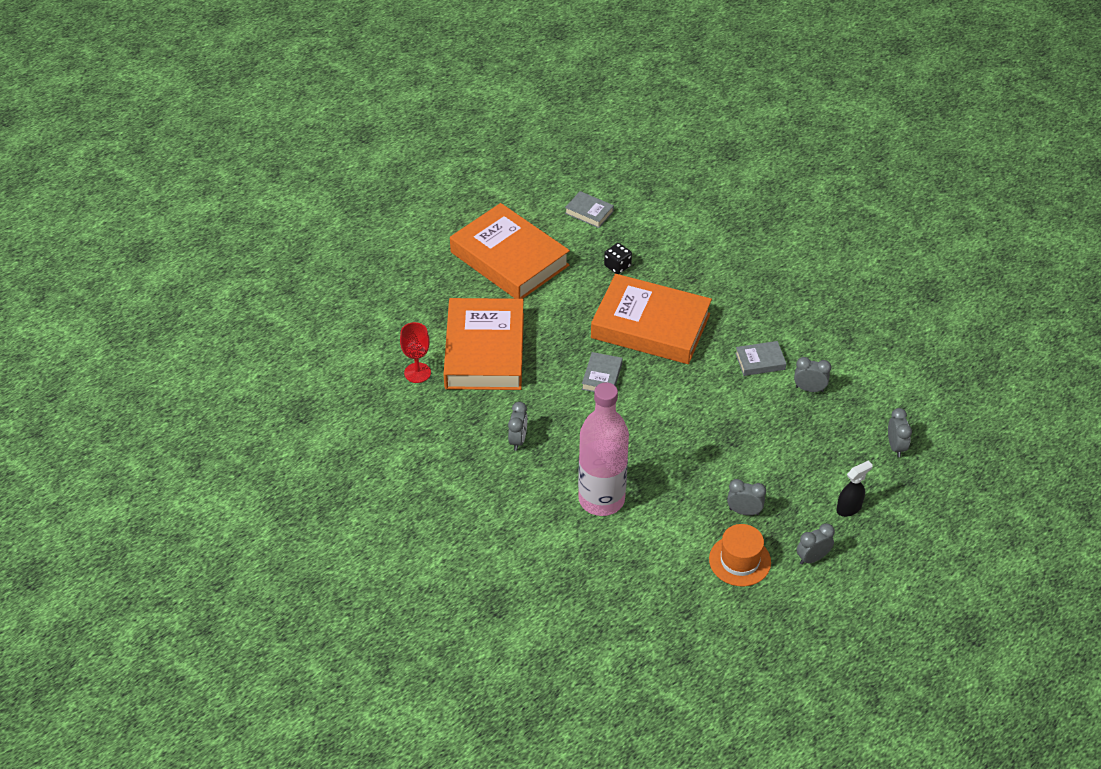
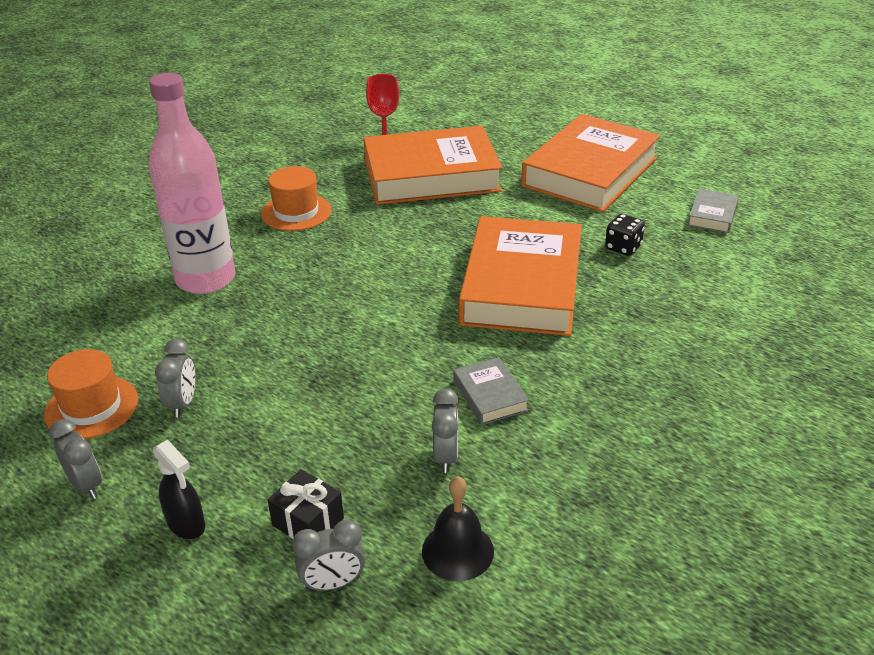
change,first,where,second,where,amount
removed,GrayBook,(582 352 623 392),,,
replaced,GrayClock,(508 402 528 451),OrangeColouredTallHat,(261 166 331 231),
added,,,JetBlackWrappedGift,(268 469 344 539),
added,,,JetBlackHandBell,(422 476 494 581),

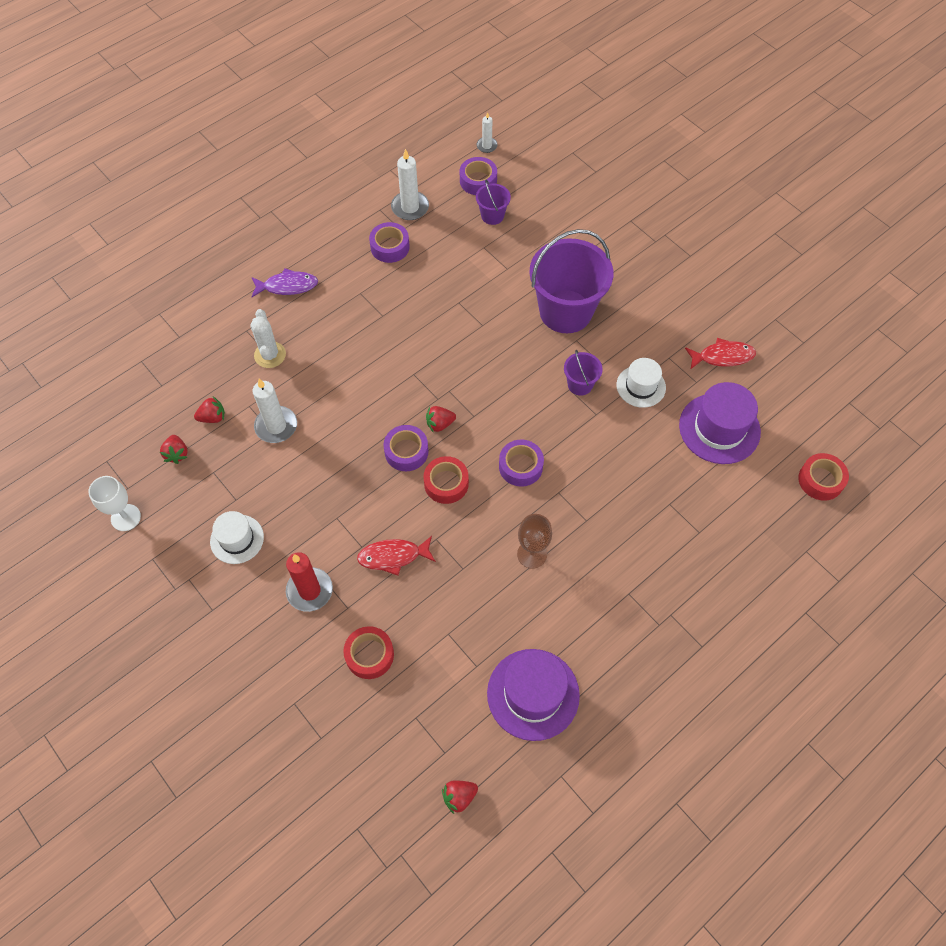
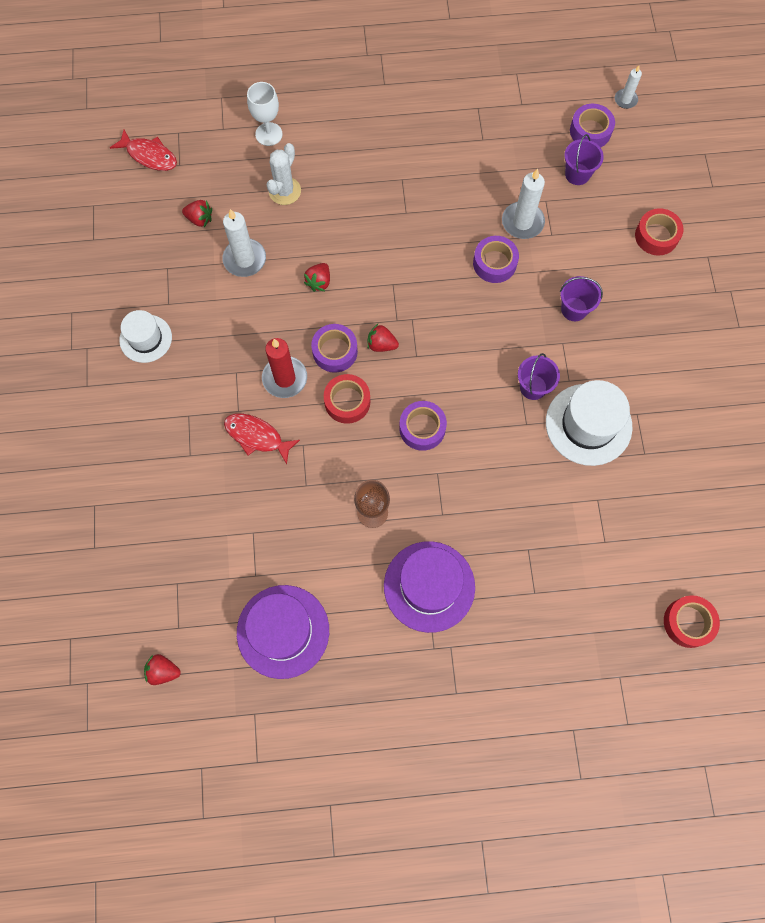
change,first,where,second,where,amount
moved,SnowWhiteCandle,(391 149 429 220),,(502 169 545 239),
moved,PurpleStickyTape,(369 222 410 263),,(473 236 519 283),
resized,PurpleSandBucket,(529 229 613 333),,(560 276 603 321),x0.46
removed,PurpleToyFish,(251 268 318 297),,,
moved,CrimsonToyFish,(685 338 756 370),,(110 130 177 171),
resized,SnowWhiteTallHat,(616 358 666 408),,(546 380 632 466),x1.60
moved,PurpleTallHat,(679 382 761 464),,(384 541 475 633),
moved,CrimsonToyStrawberry,(160 435 188 464),,(304 263 330 292),
moved,SnowWhiteGoblet,(89 476 141 531),,(247 82 282 146),
moved,CrimsonCandle,(286 552 333 612),,(262 338 307 398),
moved,CrimsonStickyTape,(343 626 394 679),,(635 208 684 256),

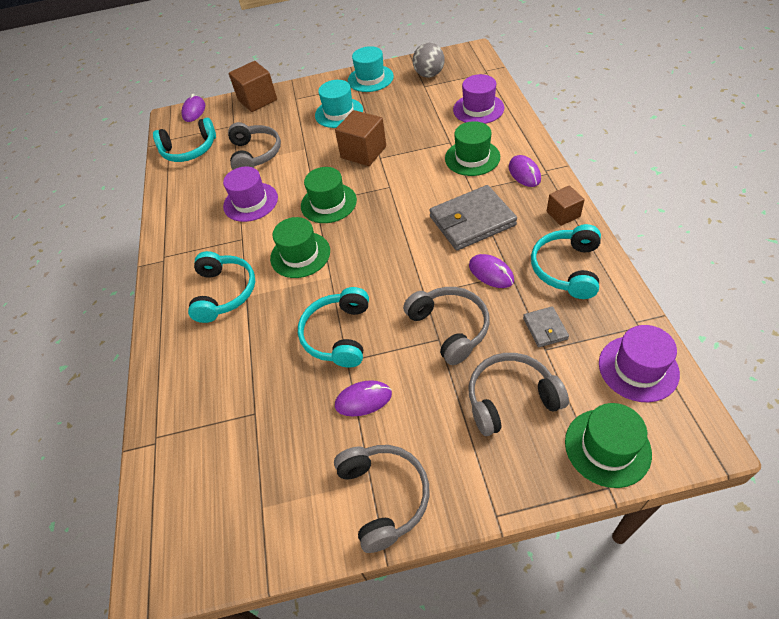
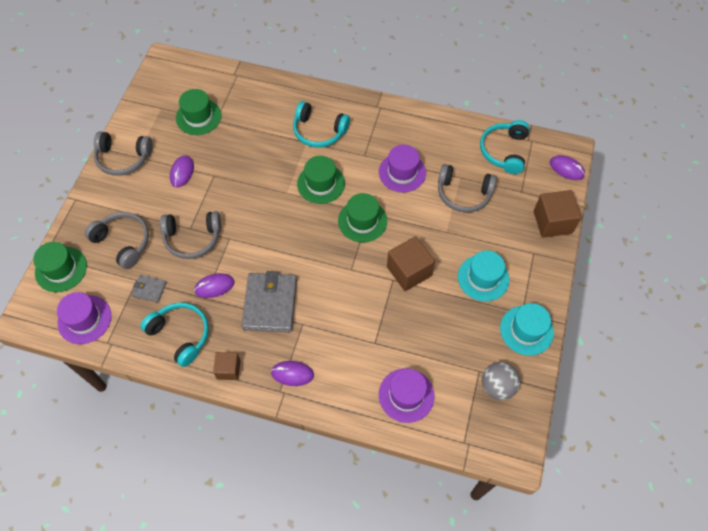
change,first,where,second,where,amount
moved,GreenTallHat,(445 121 500 176),,(176 89 222 135),
removed,TurquoiseOverEarHeadphones,(298 287 369 368),,,
turned,GrayOverEarHeadphones,(469 353 569 436),,(85 212 149 269),60 degrees counterclockwise

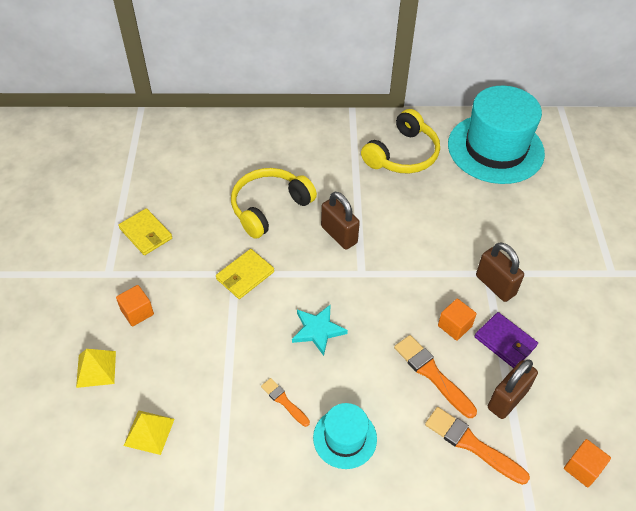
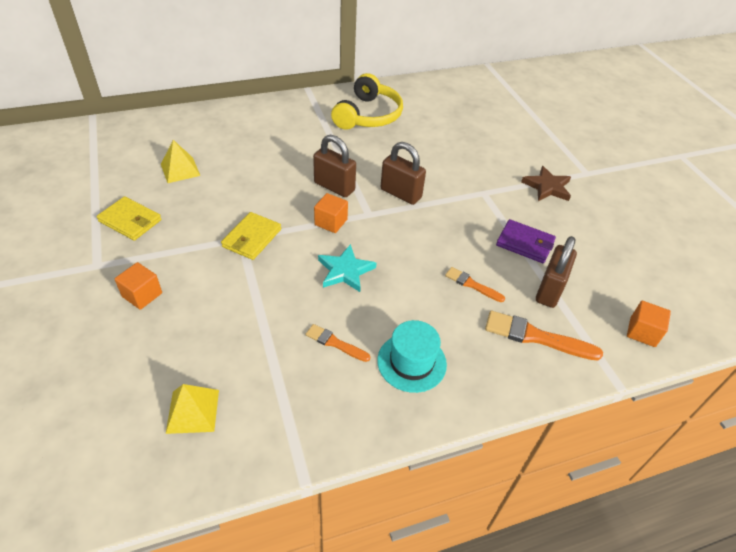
change,first,where,second,where,amount
removed,TurquoiseTallHat,(448 86 545 184),,,
removed,BrightYellowOverEarHeadphones,(231 168 317 239),,,
moved,RussetSmallLock,(476 242 524 302),,(381 142 426 205),
moved,OrangeColouredSolidCube,(438 298 477 341),,(314 193 348 233),
resized,OrangeColouredPaintbrush,(394 335 477 418),,(445 267 505 302),x0.59
moved,BrightYellowPyramid,(76 349 116 388),,(161 140 200 183),
added,,,RussetStarShape,(521 166 571 201),

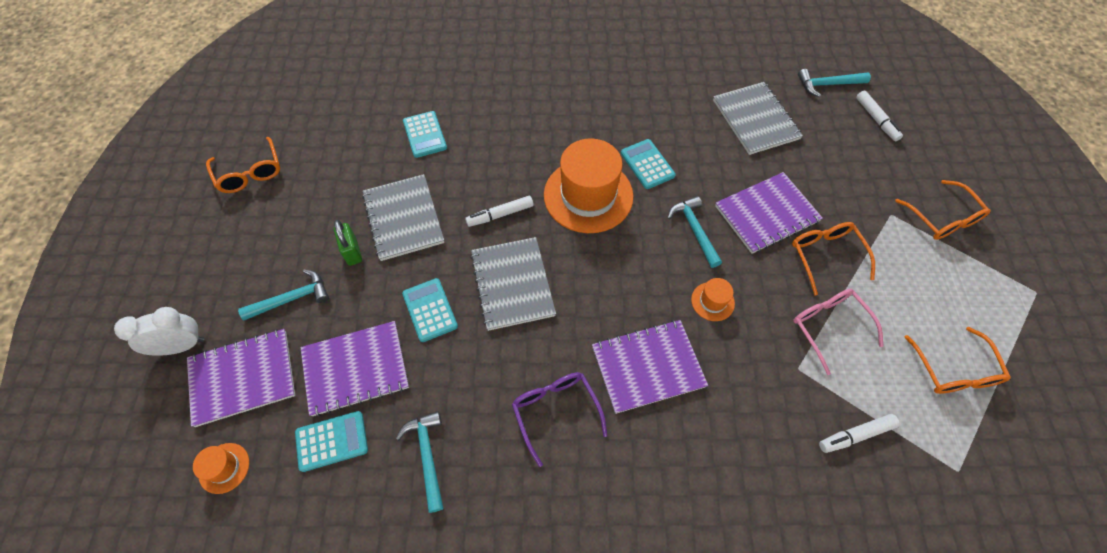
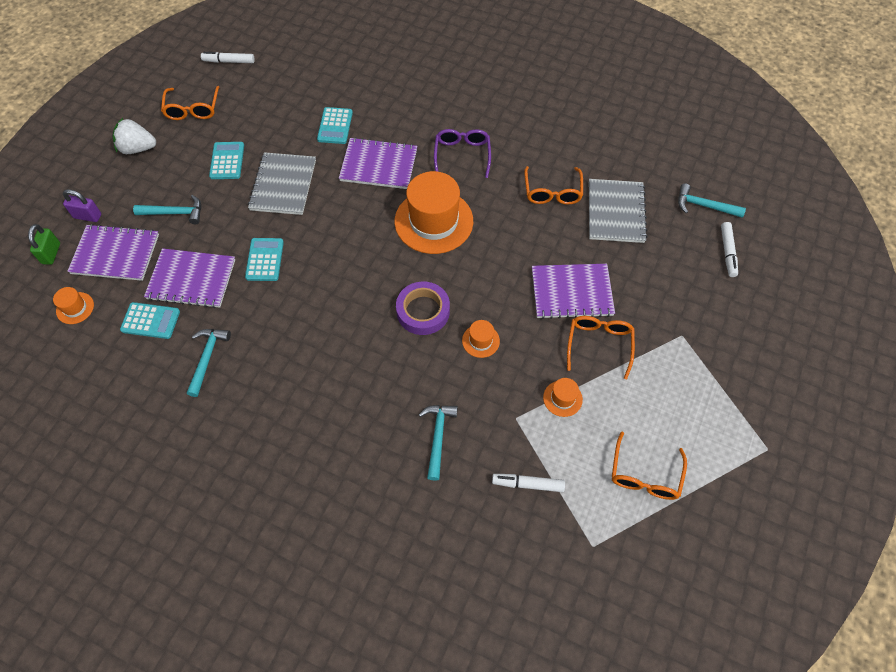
change,first,where,second,where,amount
moved,TurquoiseCalculator,(621 139 676 189),,(209 142 244 179),
moved,OrangeColouredSpectacles,(895 180 991 240),,(524 166 583 204),
moved,SnowWhiteMarker,(465 195 534 227),,(201 52 255 63),
moved,TurquoiseClawHammer,(667 196 722 268),,(419 405 458 481),
moved,GreenSmallLock,(334 220 362 266),,(28 224 60 265),
removed,GrayNotebook,(470 237 556 331),,,
replaced,PinkSpectacles,(793 289 884 375),OrangeColouredTallHat,(543 378 583 417),
replaced,SnowWhiteClock,(114 307 204 356),PurpleSmallLock,(63 189 101 222),
moved,PurpleNotebook,(592 320 708 414),,(339 137 417 189),
moved,PurpleSpectacles,(512 372 608 467),,(434 129 491 178),
added,,,SnowWhiteToyStrawberry,(113 118 156 154),
added,,,PurpleStickyTape,(396 282 450 335),

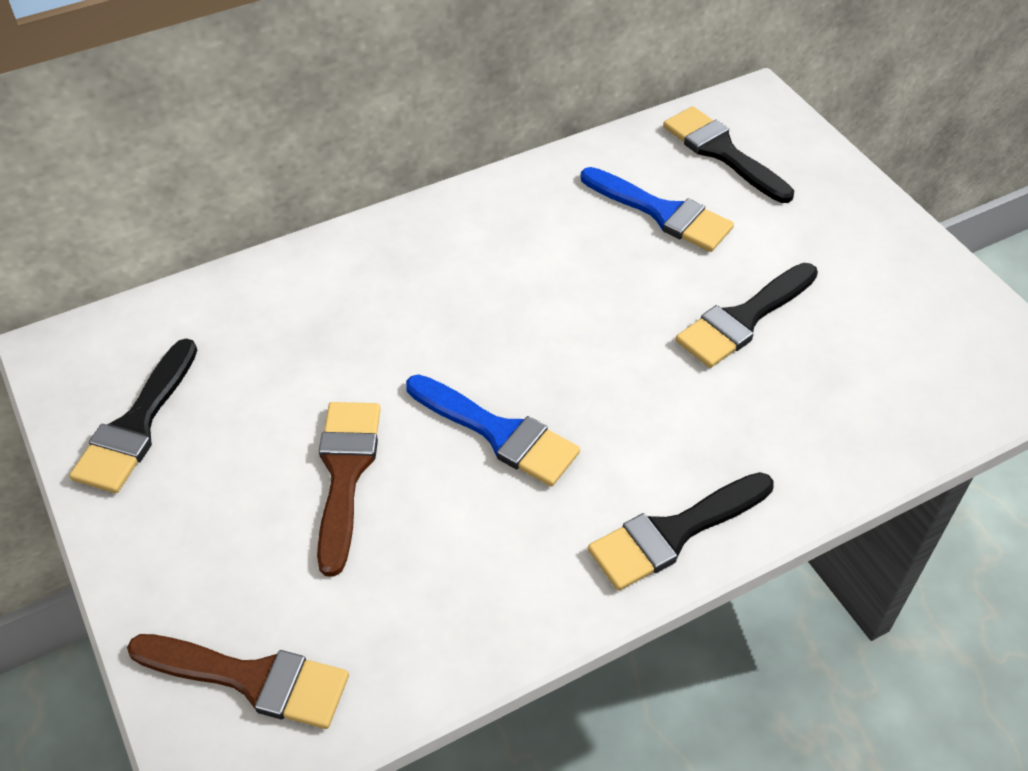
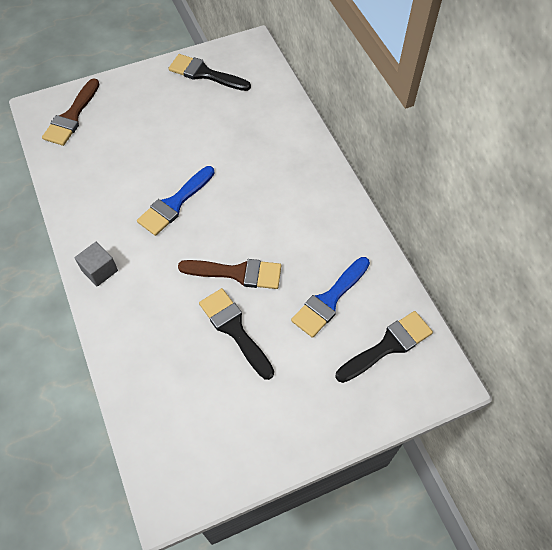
change,first,where,second,where,amount
moved,RussetPaintbrush,(317 402 381 577),,(178 259 281 289),
replaced,JetBlackPaintbrush,(588 472 774 591),GraySolidCube,(75 242 118 287),

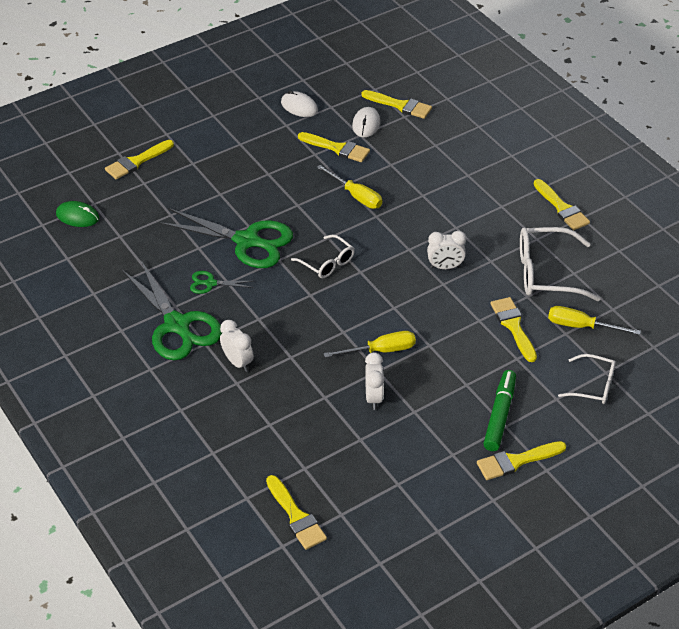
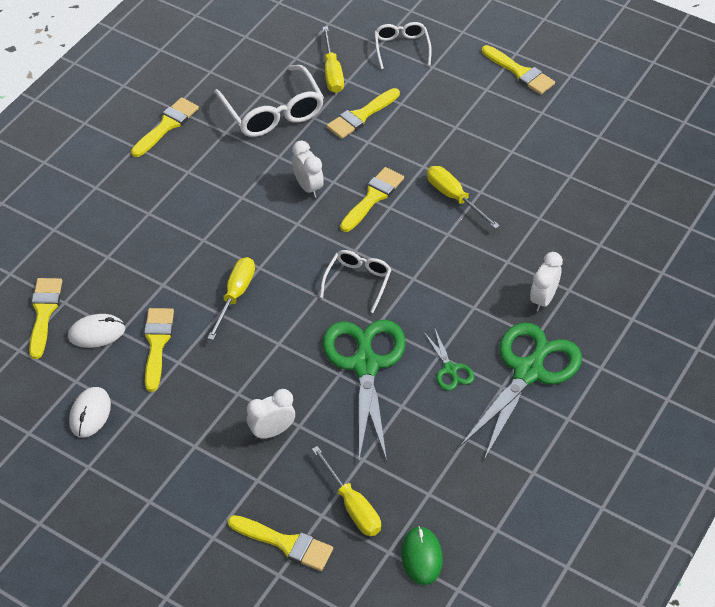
change,first,where,second,where,amount
moved,SnowWhiteClock,(365 352 384 410),,(247 389 295 440),
removed,GreenMarker,(483 370 516 451),,,
moved,BrightYellowPaintbrush,(266 475 327 550),,(340 167 404 232),
added,,,BrightYellowScrewdriver,(312 446 381 536),

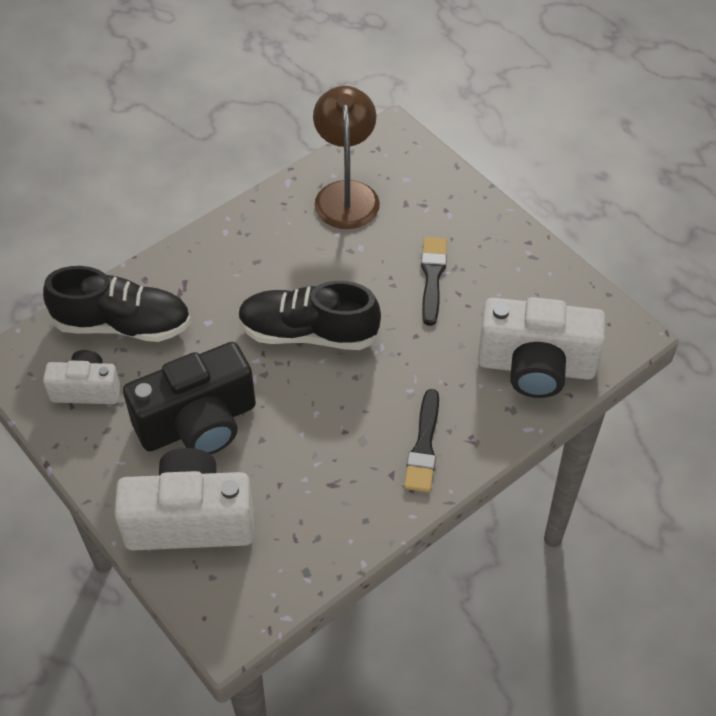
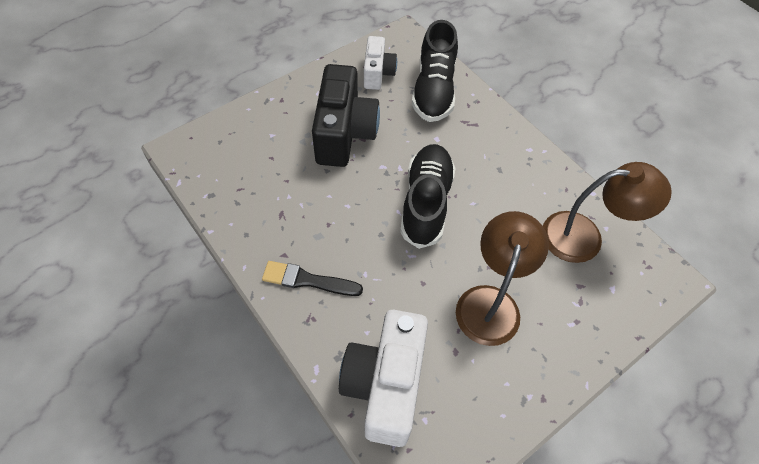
change,first,where,second,where,amount
replaced,JetBlackPaintbrush,(421 237 447 326),RussetLamp,(456 211 549 346),
turned,JetBlackCamera,(123 342 256 454),,(312 64 380 167),150 degrees counterclockwise
removed,SnowWhiteCamera,(114 448 254 551),,,

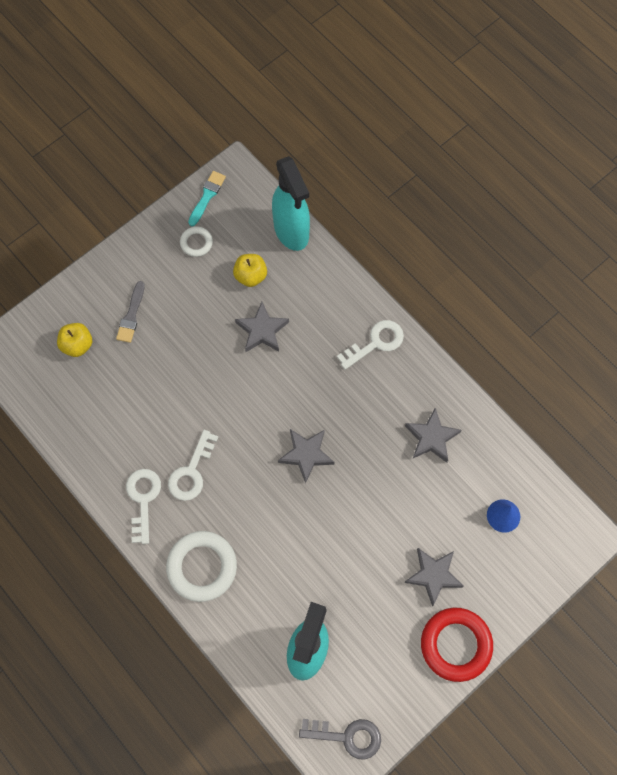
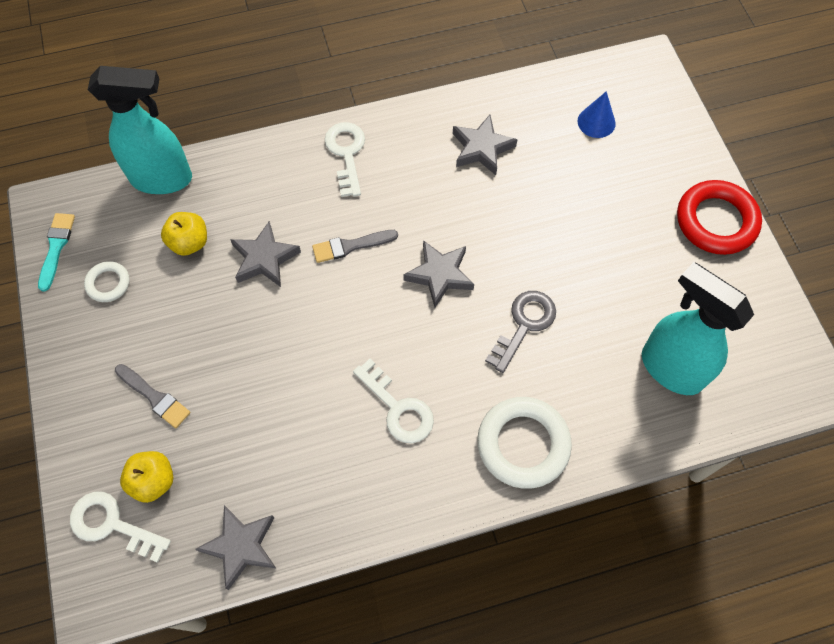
change,first,where,second,where,amount
turned,TurquoisePaintbrush,(188 171 226 226),,(38 213 75 292),45 degrees clockwise
moved,SnowWhiteLatchkey,(126 469 161 544),,(70 492 171 563),
moved,GrayStarShape,(404 548 464 607),,(195 505 276 590),
moved,GrayLatchkey,(299 719 381 760),,(485 291 556 373),
added,,,GrayPaintbrush,(312 230 398 263),

